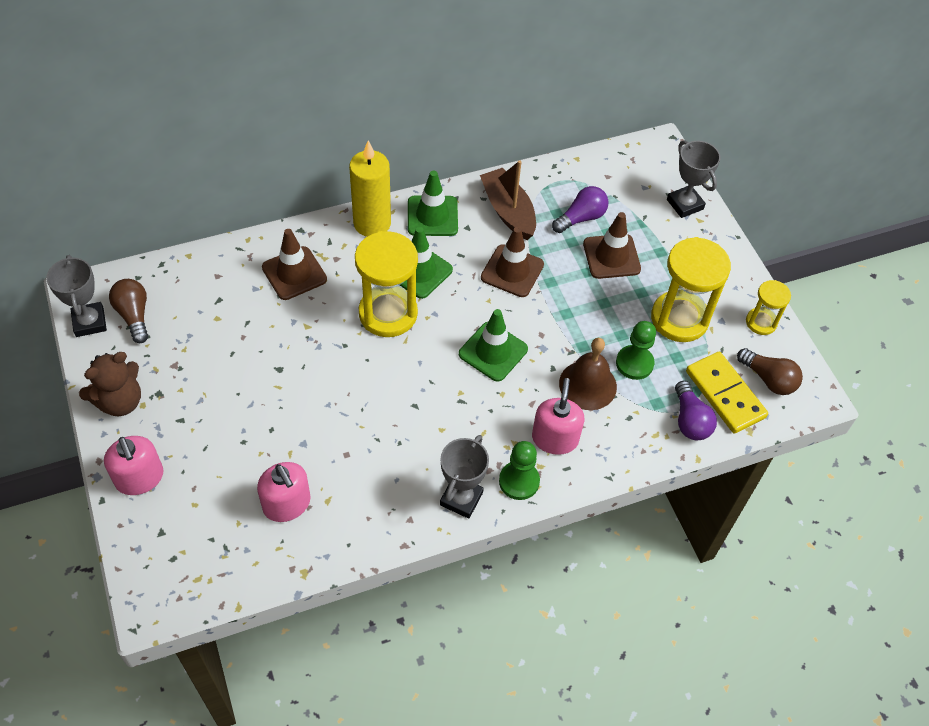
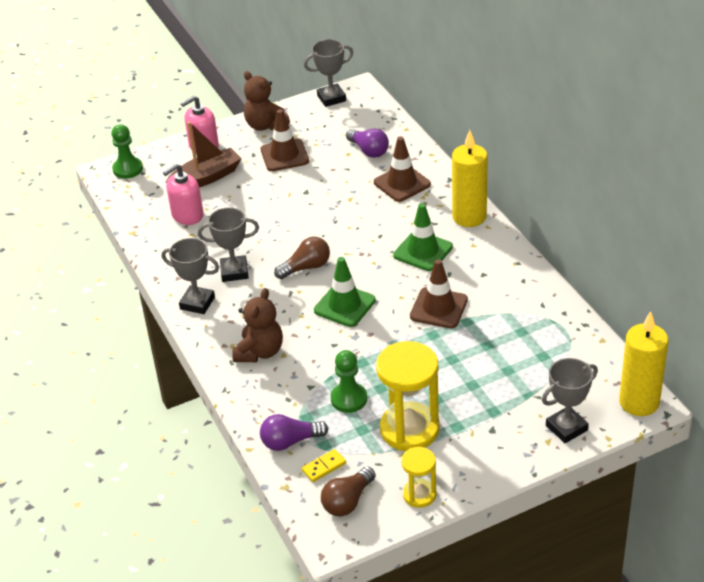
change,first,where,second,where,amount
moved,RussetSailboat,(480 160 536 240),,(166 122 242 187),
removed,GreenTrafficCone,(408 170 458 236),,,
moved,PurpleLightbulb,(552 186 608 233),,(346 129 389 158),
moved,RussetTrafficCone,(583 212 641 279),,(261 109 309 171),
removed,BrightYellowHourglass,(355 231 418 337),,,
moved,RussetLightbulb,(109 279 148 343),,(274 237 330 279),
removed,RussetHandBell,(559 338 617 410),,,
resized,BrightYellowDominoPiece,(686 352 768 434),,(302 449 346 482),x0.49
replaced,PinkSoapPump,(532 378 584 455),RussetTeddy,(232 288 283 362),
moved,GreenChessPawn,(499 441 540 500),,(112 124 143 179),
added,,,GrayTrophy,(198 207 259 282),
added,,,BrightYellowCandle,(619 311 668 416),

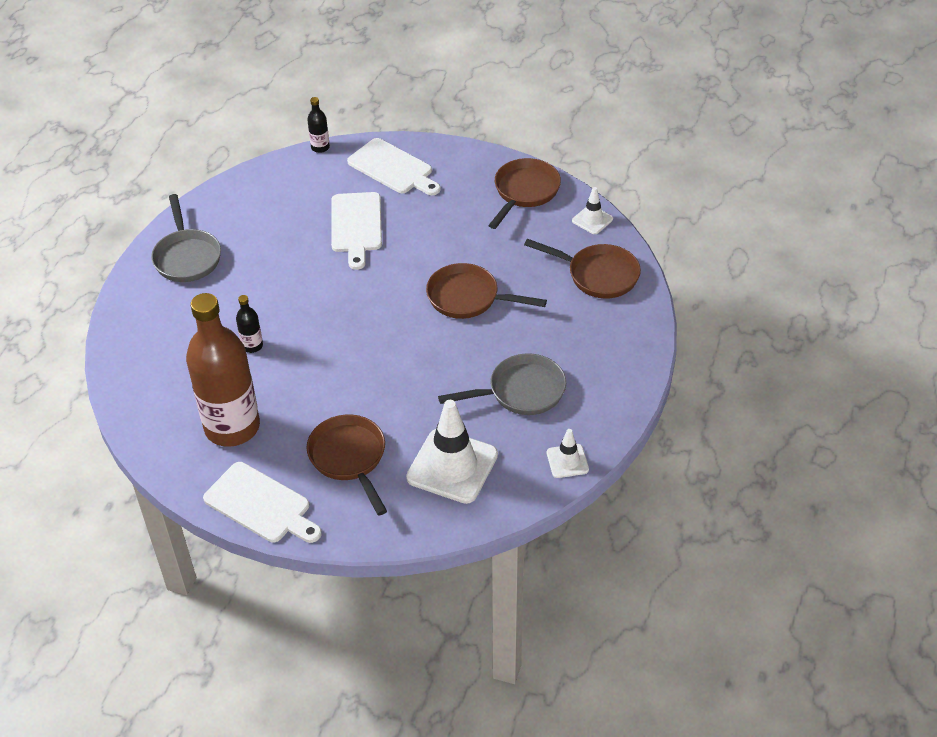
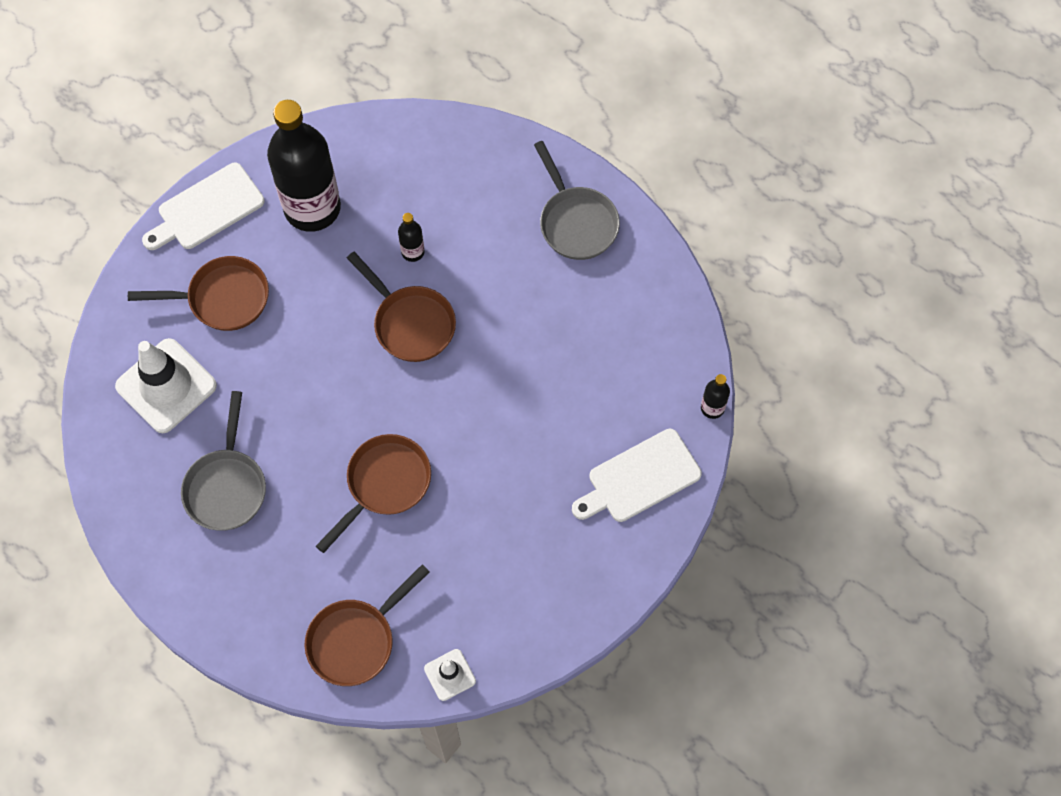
change,first,where,second,where,amount
moved,RussetPan,(488 158 561 229),,(347 252 456 362),
removed,SnowWhiteBreadBoard,(331 192 382 270),,,
turned,GrayPan,(151 194 221 282),,(534 141 620 260),120 degrees counterclockwise
recoloured,RussetDrinkBottle,(186 293 260 447),JetBlackDrinkBottle,(267 100 341 232),
removed,SnowWhiteTrafficCone,(547 429 589 478),,,

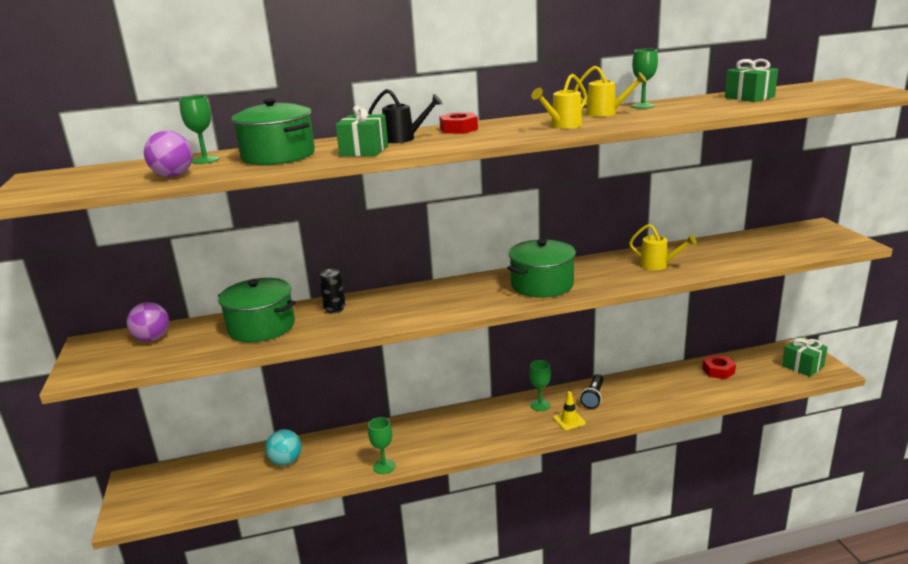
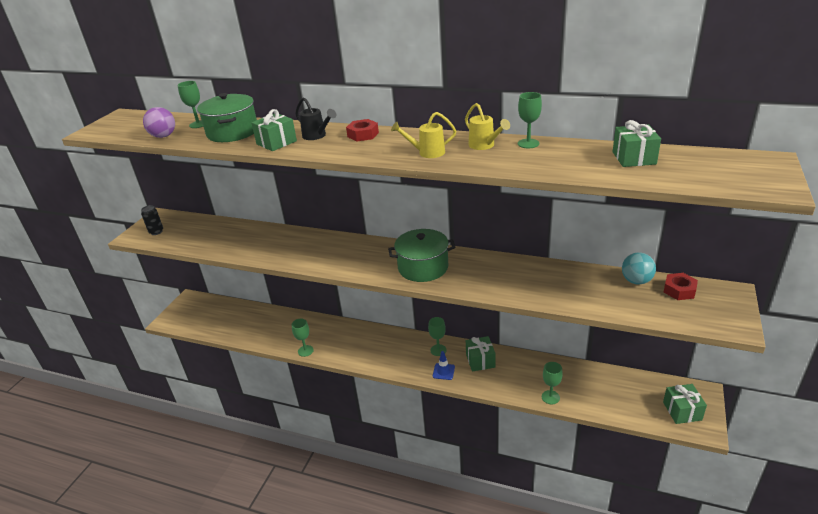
change,first,where,second,where,amount
removed,BrightYellowSprinklingCan,(629 224 697 270),,,
moved,JetBlackCan,(319 269 345 314),,(141 205 163 235),
removed,GreenCookingPot,(218 278 296 342),,,
removed,PurpleBall,(127 302 169 342),,,
moved,CrimsonNut,(702 355 736 379),,(664 273 698 300),
replaced,JetBlackTorch,(580 374 604 409),GreenWrappedGift,(466 336 496 372),
recoloured,BrightYellowTrafficCone,(553 391 586 431),RoyalBlueTrafficCone,(433 351 455 380),
moved,TurquoiseBall,(265 429 302 466),,(622 253 656 285),
added,,,GreenGoblet,(542 362 563 404),

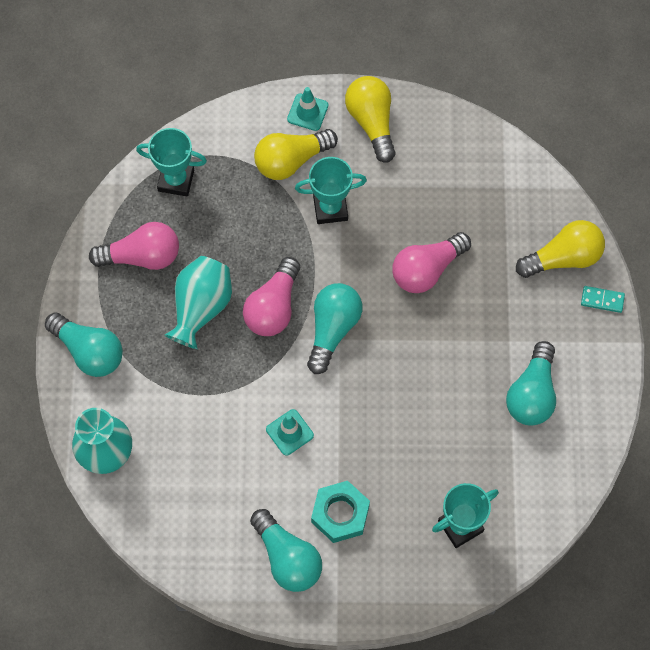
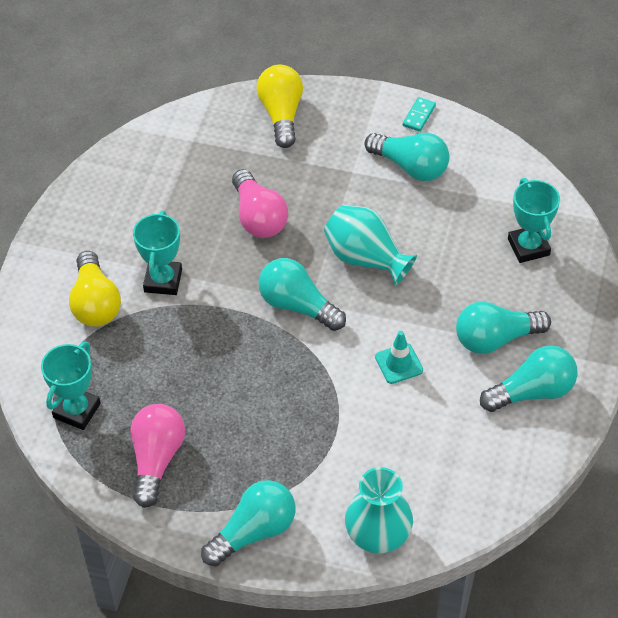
change,first,where,second,where,amount
removed,BrightYellowLightbulb,(345 76 396 163),,,
removed,TurquoiseTrafficCone,(287 87 328 131),,,
moved,TurquoiseTallVase,(164 256 232 349),,(324 205 417 285),
removed,PinkLightbulb,(243 257 300 336),,,
moved,TurquoiseDominoPiece,(581 286 625 313),,(403 97 436 132),
replaced,TurquoiseNut,(311 481 370 543),TurquoiseLightbulb,(456 301 551 354),

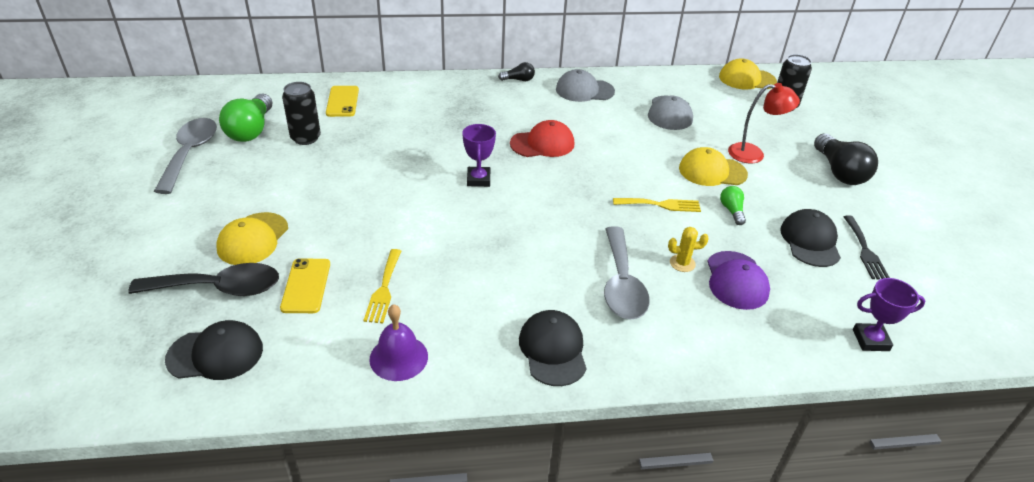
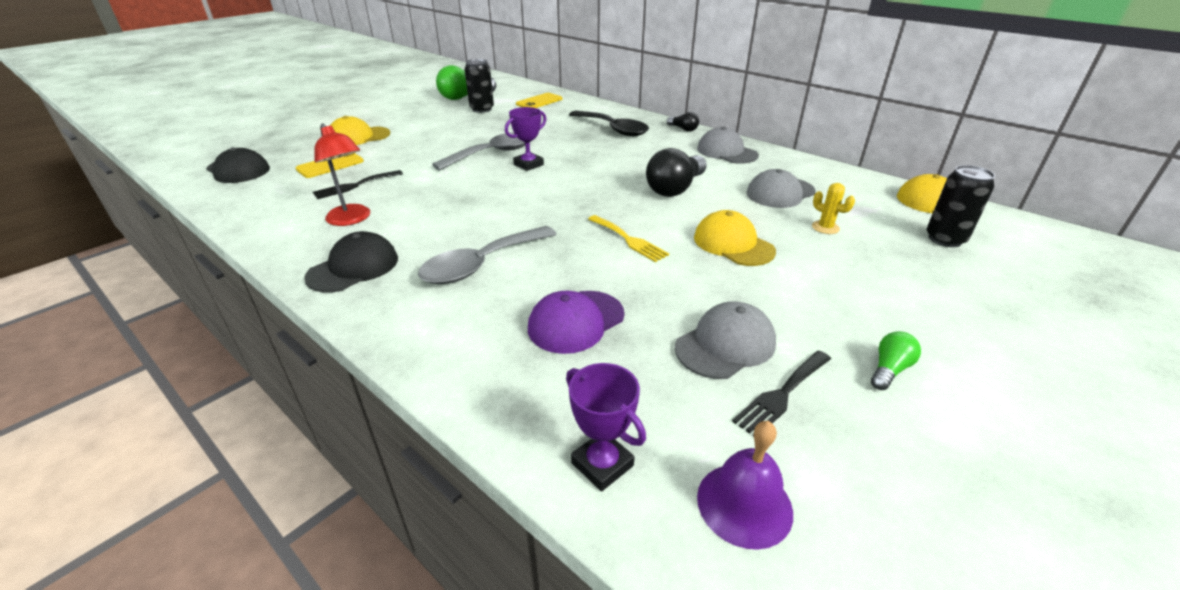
change,first,where,second,where,amount
moved,CrimsonLamp,(728 83 800 163),,(314 124 370 226),
moved,GrayTeaspoon,(154 118 217 194),,(432 132 525 171),
removed,CrimsonCap,(510 120 574 157),,,
moved,JetBlackLightbulb,(814 133 878 185),,(646 148 707 197),
moved,GreenLightbulb,(720 186 746 225),,(871 331 921 390),
recoloured,JetBlackCap,(780 209 841 267),GrayCap,(675 302 776 379),
moved,BrightYellowCactus,(668 227 709 272),,(812 183 855 234),
recoloured,BrightYellowTableFork,(363 249 401 324),JetBlackTableFork,(313 170 403 199),
moved,JetBlackTeaspoon,(128 263 279 296),,(569 111 649 136),
moved,PurpleHandBell,(369 304 428 381),,(697 421 793 550),

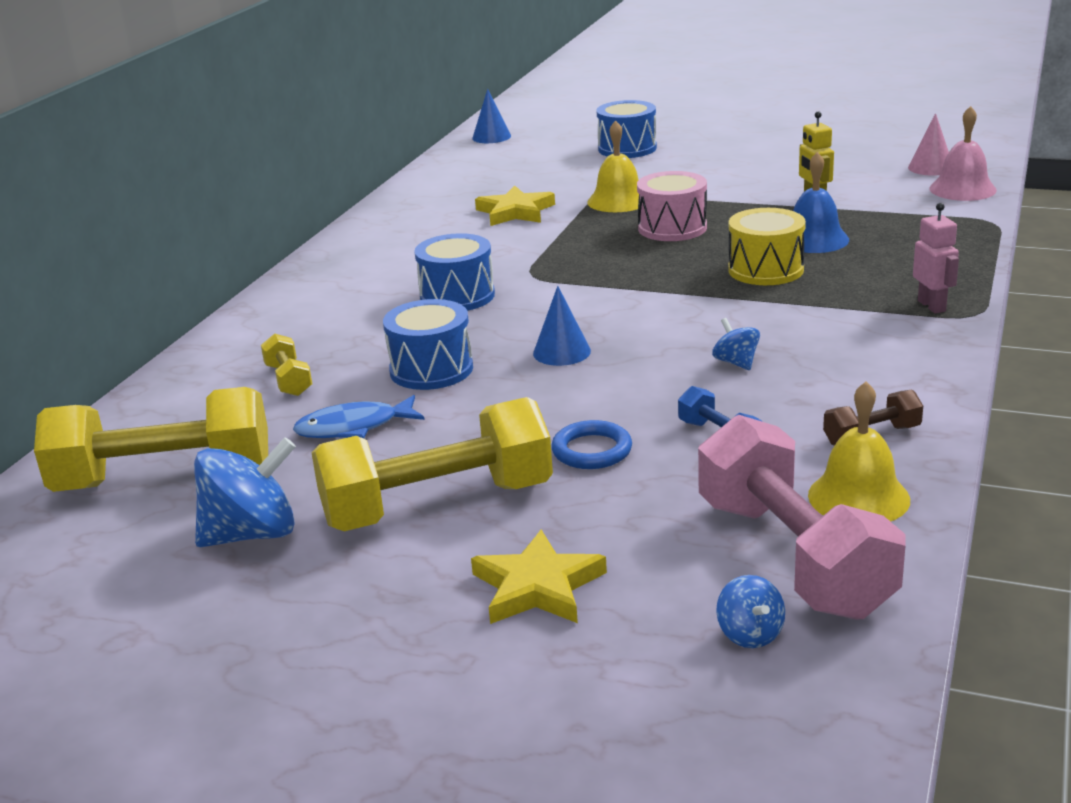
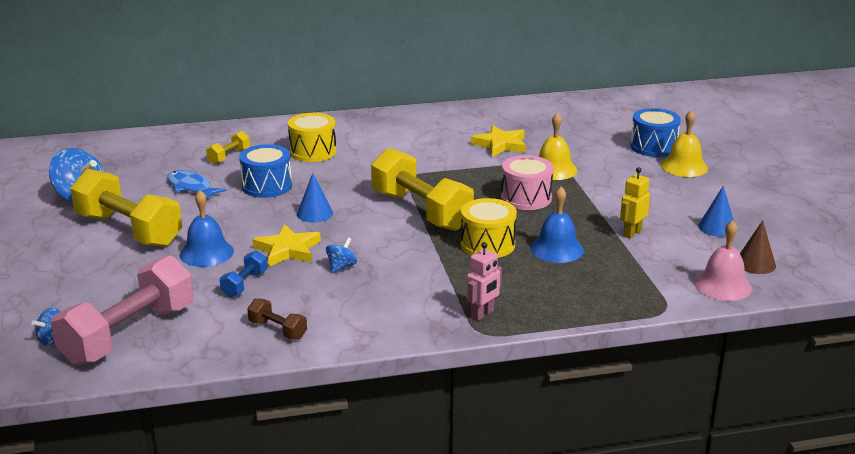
change,first,where,second,where,amount
moved,RoyalBlueConeShape,(472 89 511 143),,(698 186 734 237),
recoloured,PinkConeShape,(908 113 949 176),RussetConeShape,(740 220 776 274),
removed,RoyalBlueSnareDrum,(414 233 495 311),,,
moved,BrightYellowHandBell,(808 382 910 522),,(661 110 708 177),
moved,BrightYellowDumbbell,(34 387 268 492),,(371 148 474 231),
replaced,RoyalBlueRing,(551 420 632 469),RoyalBlueHandBell,(180 190 234 267),
moved,BrightYellowStarShape,(471 530 607 624),,(252 225 321 266),
added,,,BrightYellowSnareDrum,(288 113 336 162),

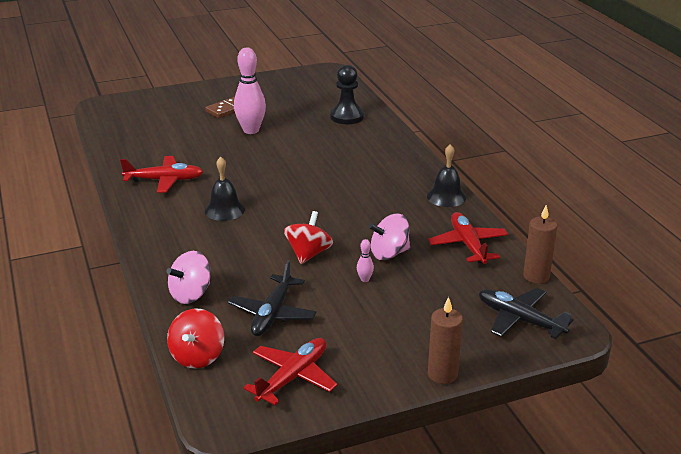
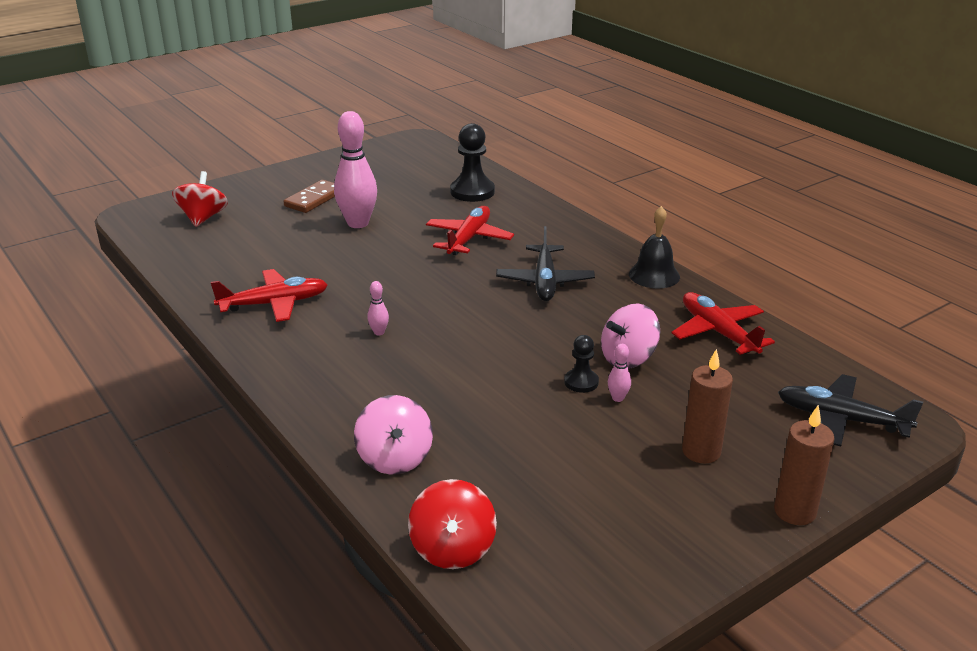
change,first,where,second,where,amount
replaced,JetBlackHandBell,(205 157 245 221),PinkBowlingPin,(367 281 389 335),
moved,RussetCandle,(523 205 557 284),,(682 349 733 464),
moved,CrimsonWhirligig,(284 211 333 264),,(172 171 228 227),
turned,PinkWhirligig,(167 251 211 304),,(354 395 433 475),45 degrees counterclockwise
moved,JetBlackPlane,(228 260 317 336),,(496 226 595 301),
moved,CrimsonPlane,(244 338 337 405),,(426 206 514 255),
added,,,JetBlackChessPawn,(564 335 599 393),

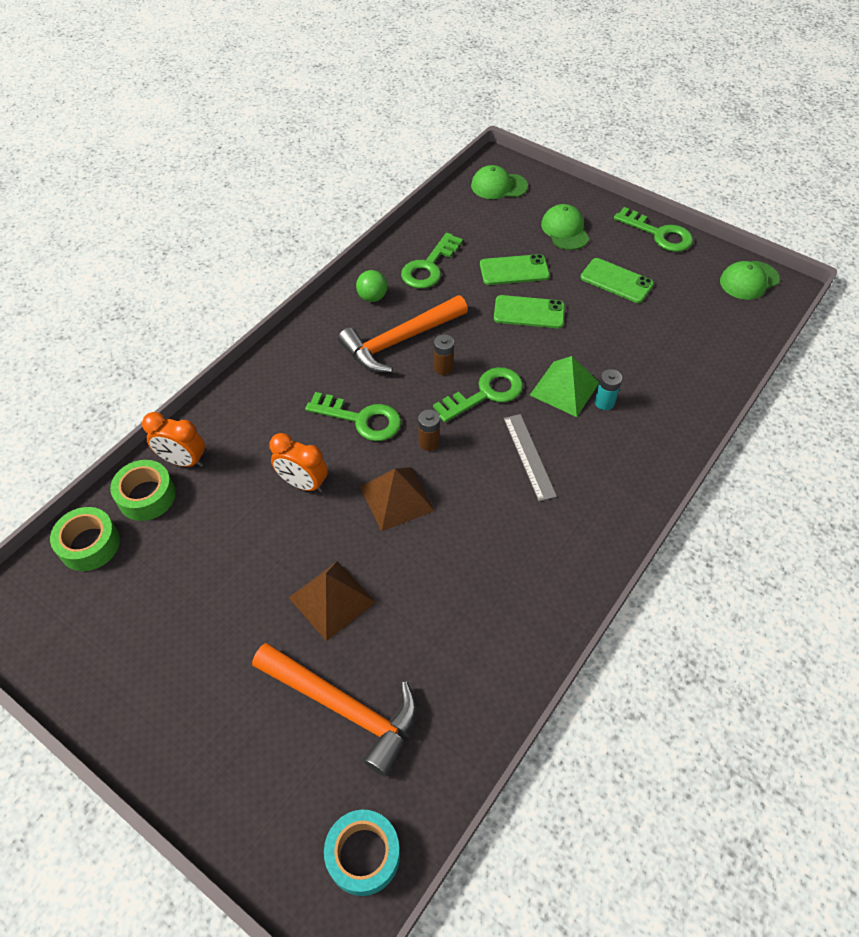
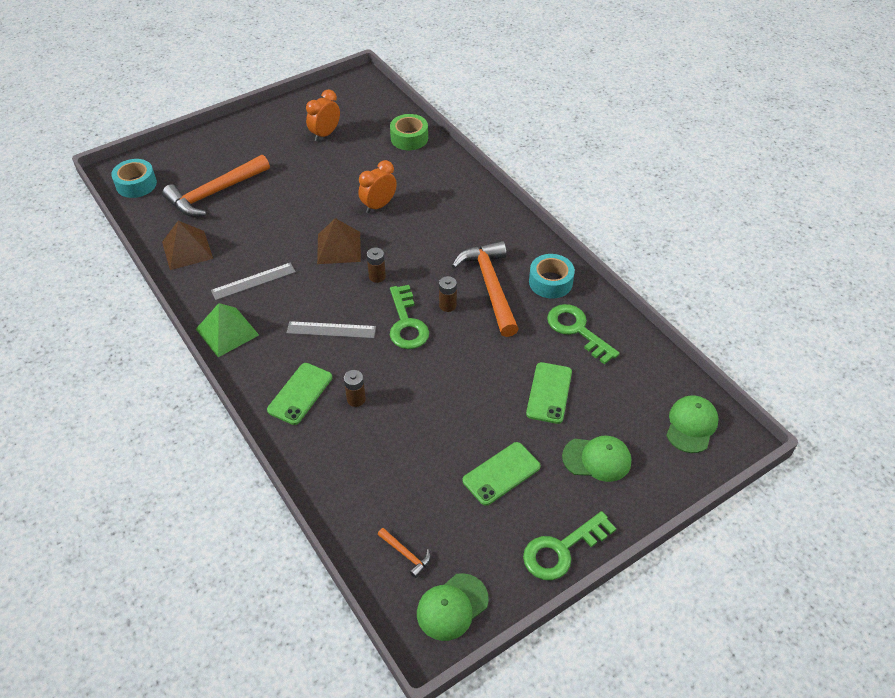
change,first,where,second,where,amount
turned,GreenCap,(720 261 780 300),,(417 573 489 641),120 degrees counterclockwise
replaced,GreenBall,(356 270 387 302),TurquoiseStickyTape,(529 254 575 299),
moved,GreenSmartphone,(494 295 565 329),,(267 363 332 425),
moved,GreenPyramid,(530 356 599 417),,(196 303 259 357),
recoloured,TurquoiseAaBattery,(595 369 622 410),RussetAaBattery,(344 370 366 407),
removed,GreenLatchkey,(305 392 401 441),,,
moved,OrangeColouredClock,(142 412 205 467),,(306 89 340 141),
removed,GreenStickyTape,(50 507 120 571),,,
moved,RussetPyramid,(289 561 375 641),,(162 221 213 270),
added,,,GrayStraightedge,(211 263 296 300),
added,,,OrangeColouredClawHammer,(377 528 431 578),

